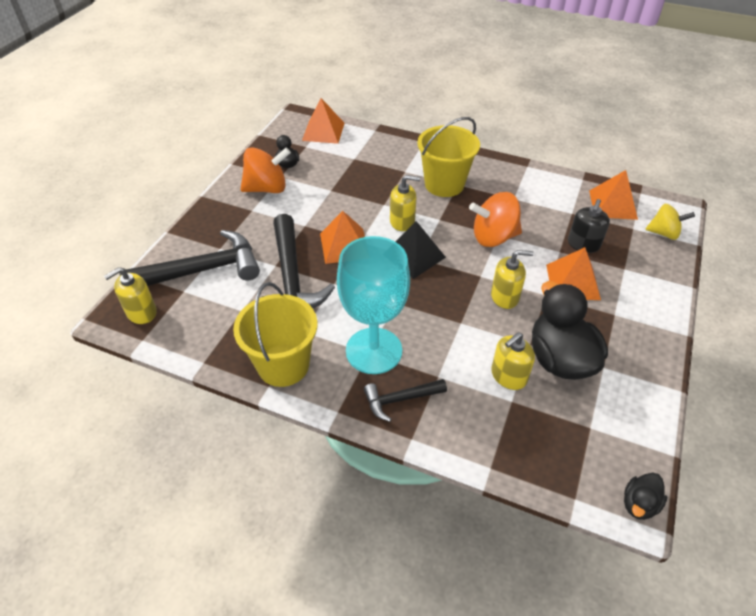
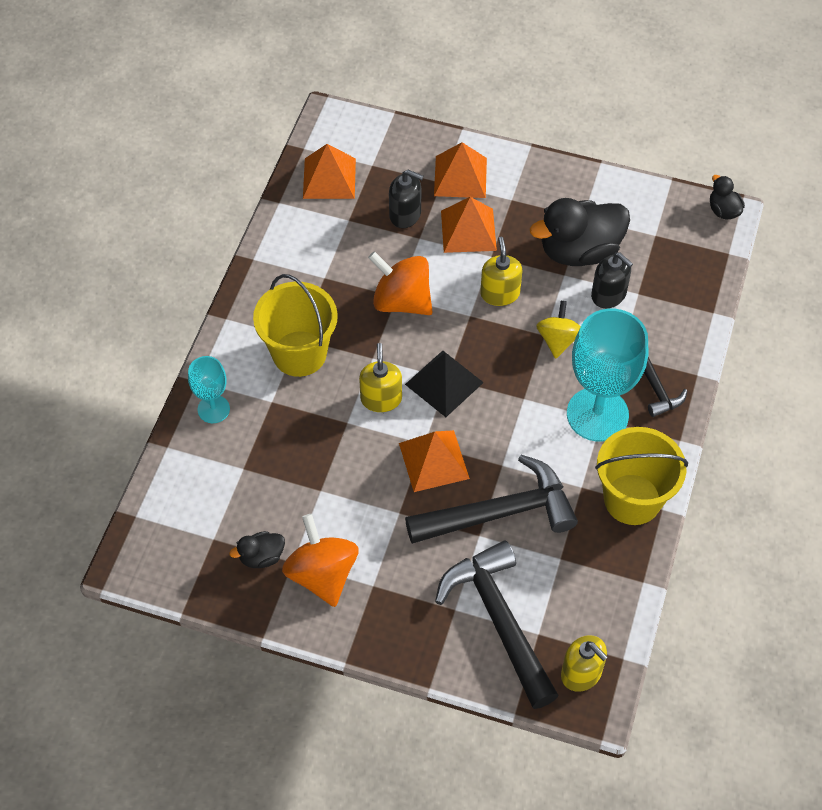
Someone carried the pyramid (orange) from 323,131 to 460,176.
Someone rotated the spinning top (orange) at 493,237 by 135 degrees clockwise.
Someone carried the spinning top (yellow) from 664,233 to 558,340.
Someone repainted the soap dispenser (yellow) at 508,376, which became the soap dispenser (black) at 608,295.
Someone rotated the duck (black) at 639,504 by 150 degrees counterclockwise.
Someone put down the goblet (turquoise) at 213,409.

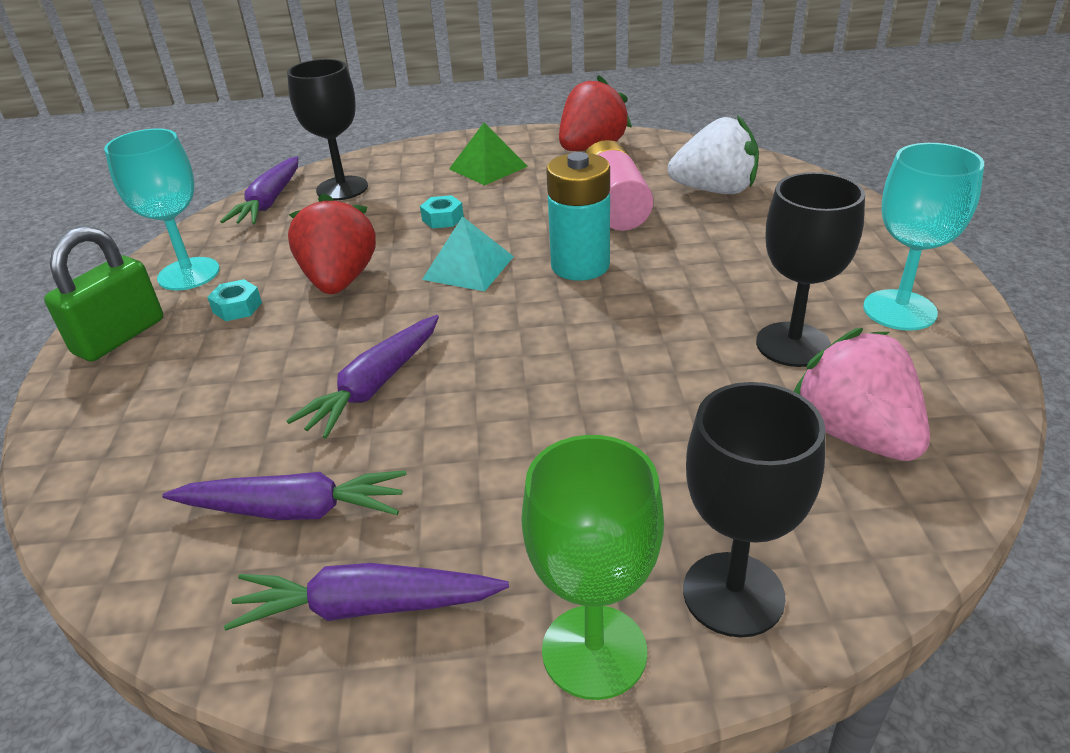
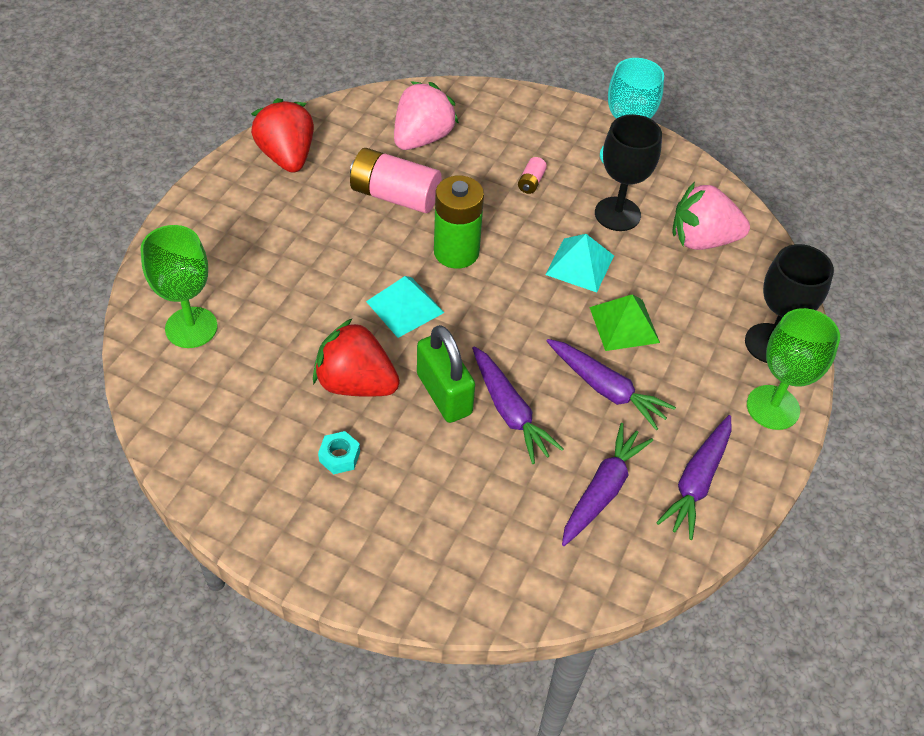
Someone repainted the goblet (black) at 342,188, which became the goblet (green) at 191,327.
Someone repainted the strawberry (white) at 715,191, which became the strawberry (pink) at 422,138.
Someone carried the pyramid (green) from 488,167 to 624,324.
Someone took away the goblet (turquoise) at 189,274.
Someone repainted the battery (turquoise) at 580,266, which became the battery (green) at 456,252.
Someone carried the carrot (purple) from 270,202 to 606,389.
Someone took away the nut (turquoise) at 442,219.
Someone carried the padlock (green) from 119,336 to 444,394.
Someone put down the battery (pink) at 531,182.
Someone put down the pyramid (turquoise) at 579,265.

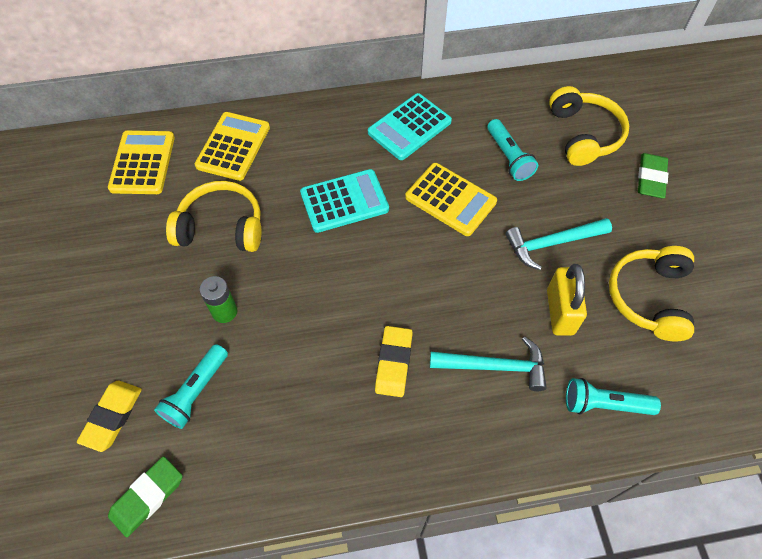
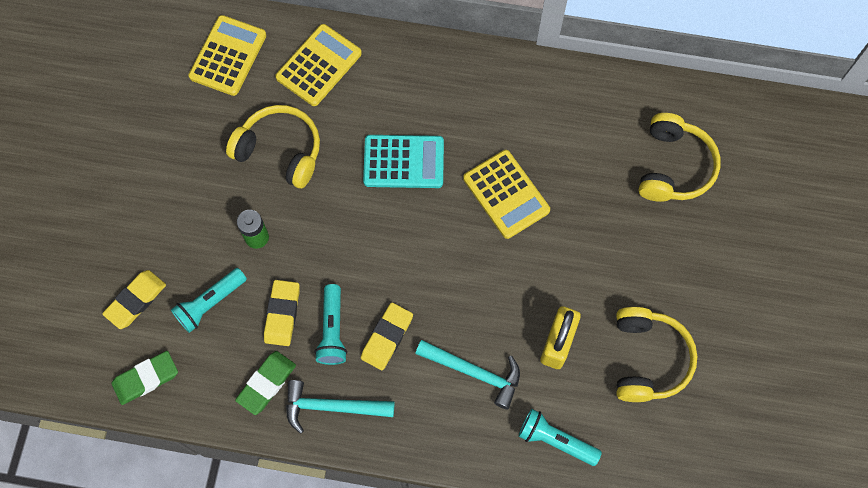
Someone took away the calculator (turquoise) at 409,127.
Someone carried the flashlight (turquoise) from 508,157 to 332,330.
Someone carried the eraser (green) from 651,178 to 266,383.
Someone carried the hammer (turquoise) from 552,243 to 332,407.
Someone rotated the headphones (yellow) at 649,297 by 150 degrees clockwise.
Someone put down the eraser (yellow) at 282,314.

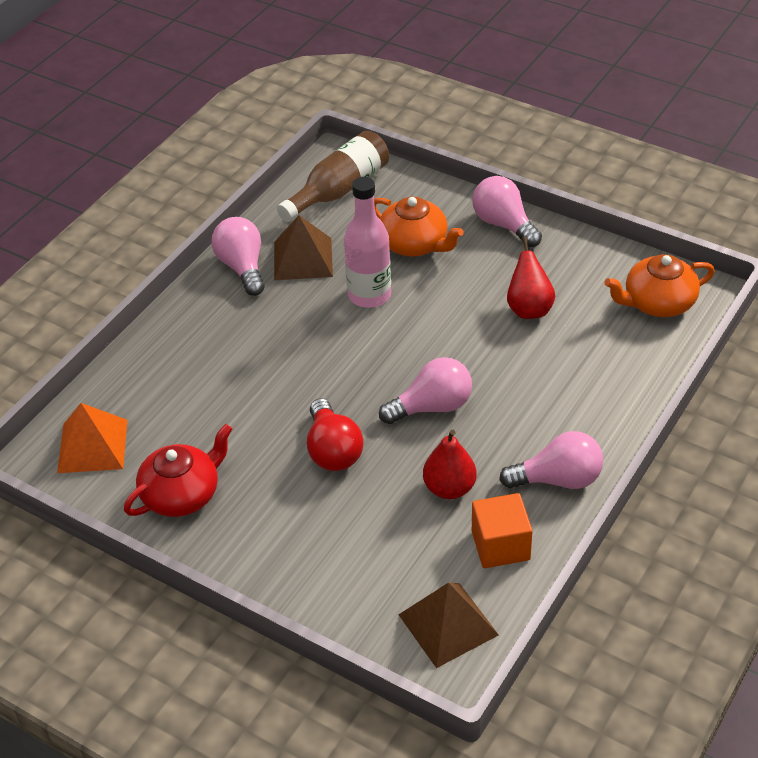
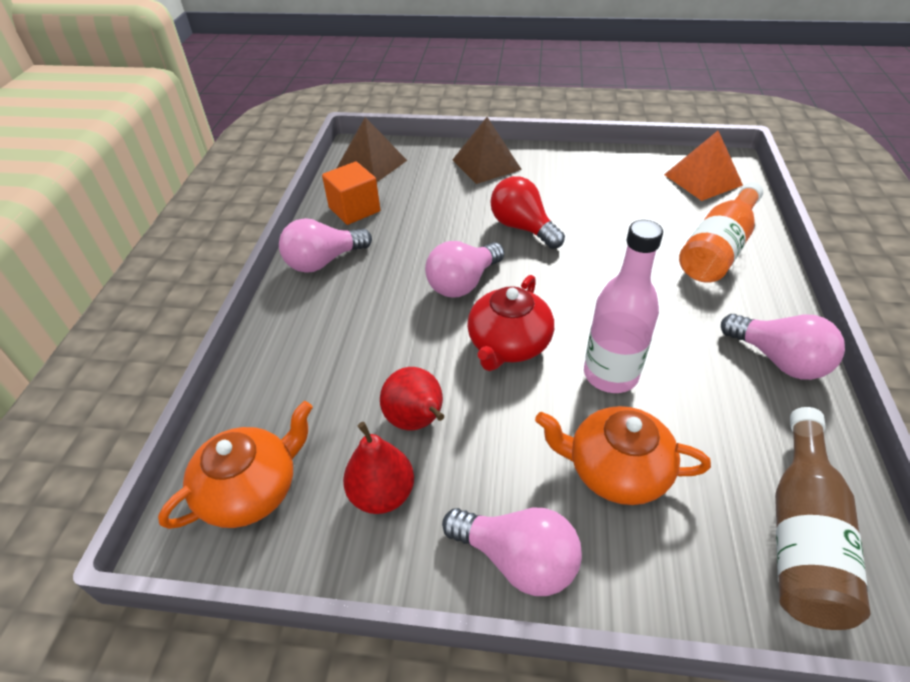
Someone carried the pyramid (brown) from 303,259 to 486,164.
Someone carried the teapot (red) from 182,494 to 508,344.
Someone carried the pear (red) from 449,488 to 382,494.
Someone put down the bottle (orange) at 718,249.

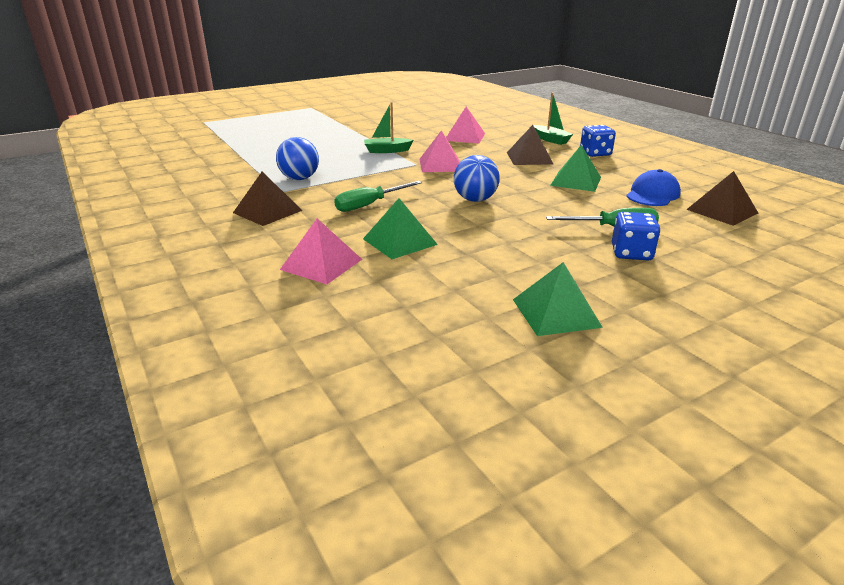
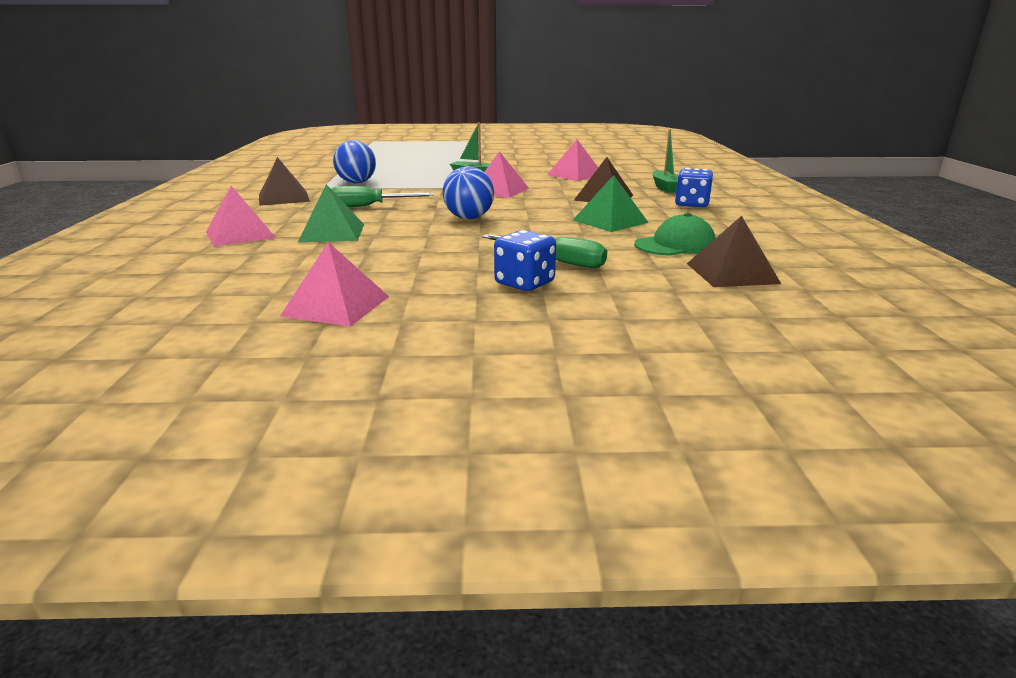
Someone repainted the cap (blue) at 652,194, which became the cap (green) at 675,245.
Someone repainted the pyramid (green) at 556,313, which became the pyramid (pink) at 336,306.

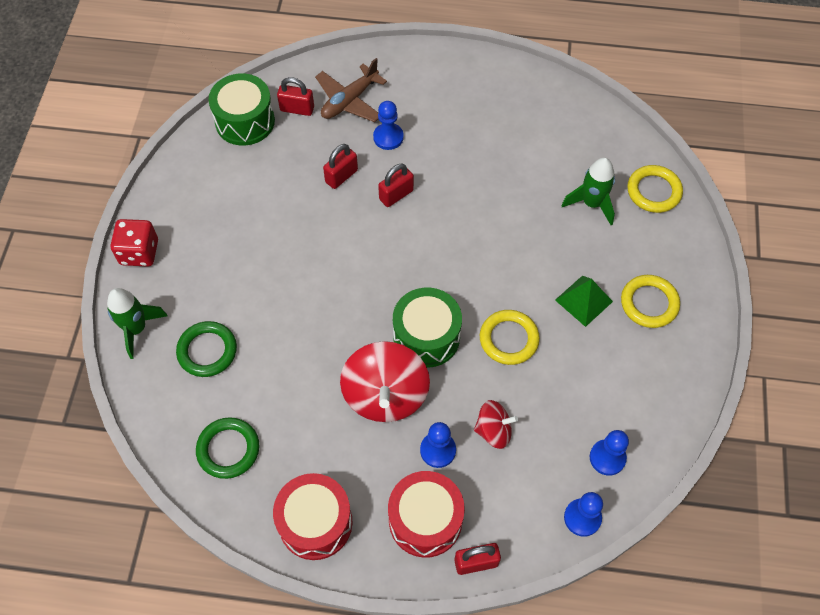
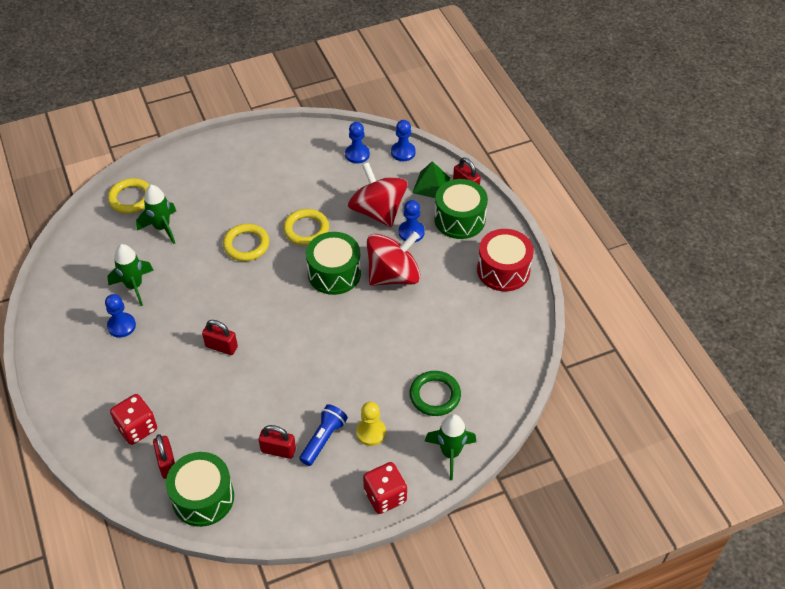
Someone swapped the plane (brown) at 349,101 for the dice (red) at 137,428.
Someone carried the pawn (blue) from 388,137 to 121,326.
Someone carried the padlock (red) from 341,176 to 278,450.
Someone carried the ring (yellow) from 649,303 to 246,245.
Someone carried the pyramid (green) from 583,300 to 431,185.
Someone scaled the spinning top (red) at 493,431 by 1.81.
Someone took away the ring (green) at 228,449.
Someone repainted the drum (red) at 425,520, which became the drum (green) at 459,219.
Someone put down the rocket (green) at 134,286.
Someone put down the pawn (yellow) at 371,432.
Someone put down the flashlight (blue) at 323,439.

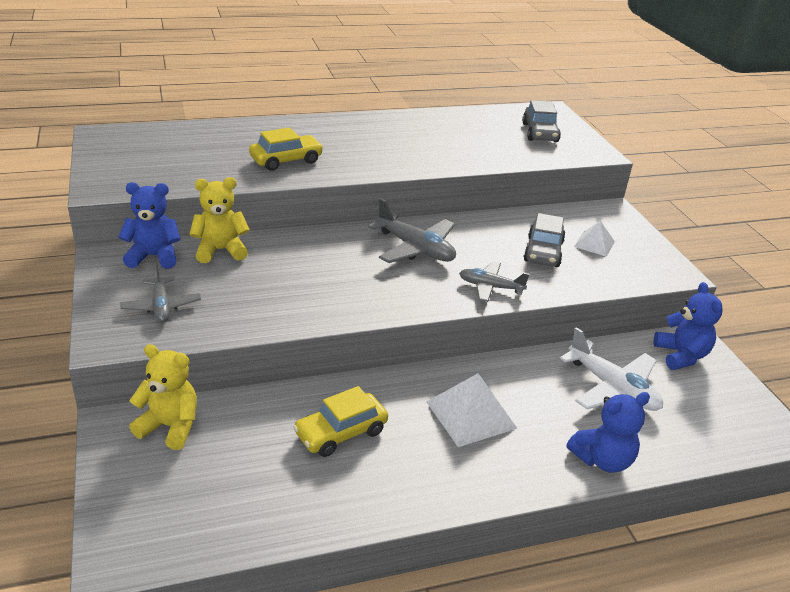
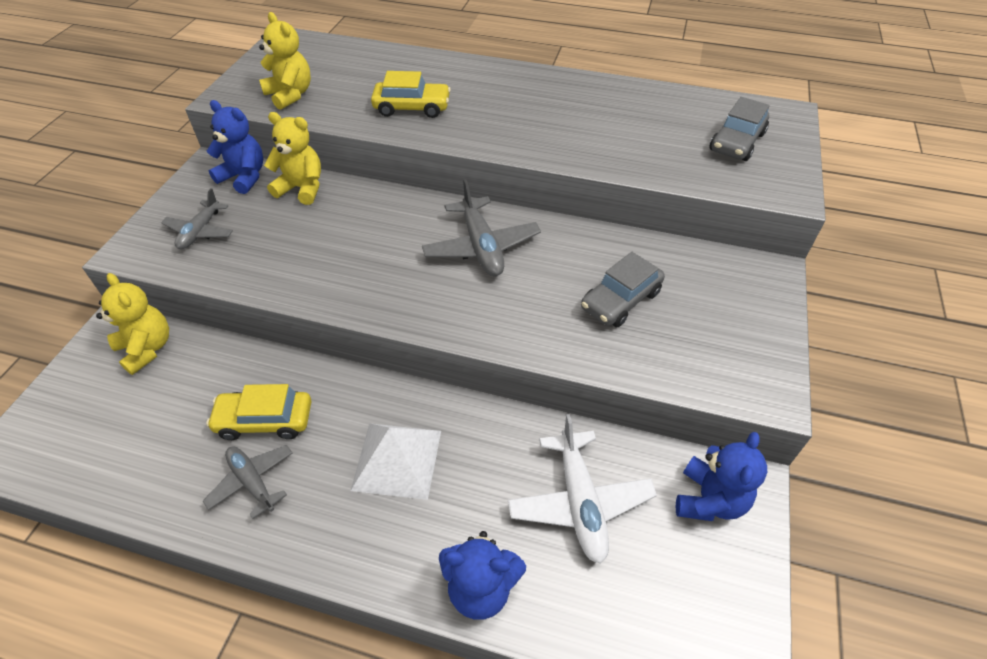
Someone took away the pyramid (white) at 594,244.
Someone carried the plane (grey) from 490,287 to 252,482.
Someone put down the teddy bear (yellow) at 290,95.

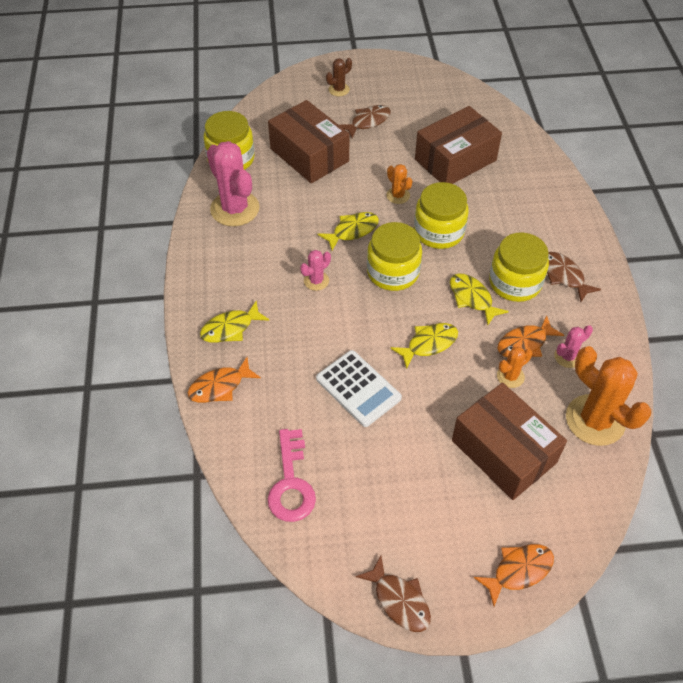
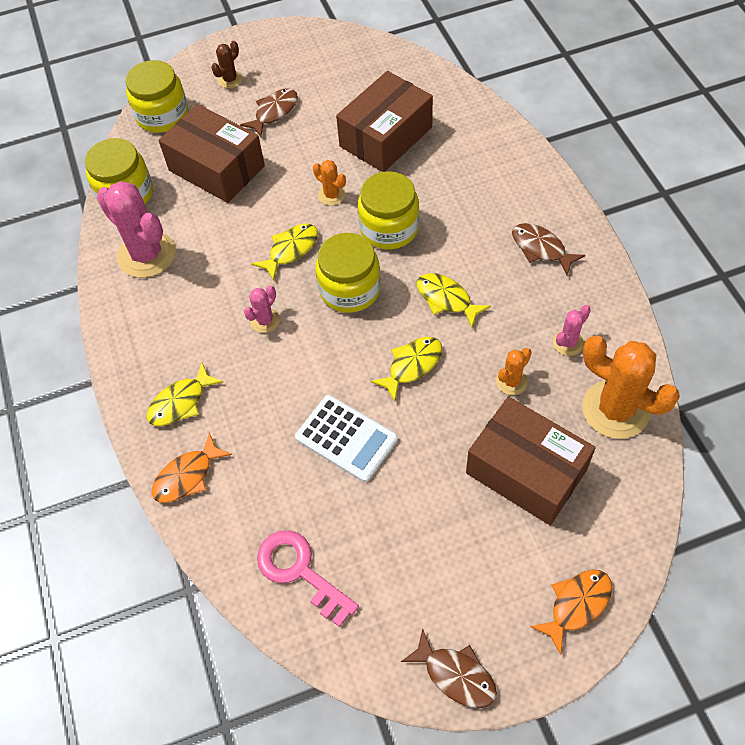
Someone carried the jar (yellow) from 515,282 to 162,115.
Someone took away the fish (orange) at 525,343.
Someone rotated the key (pink) at 291,483 by 150 degrees clockwise.

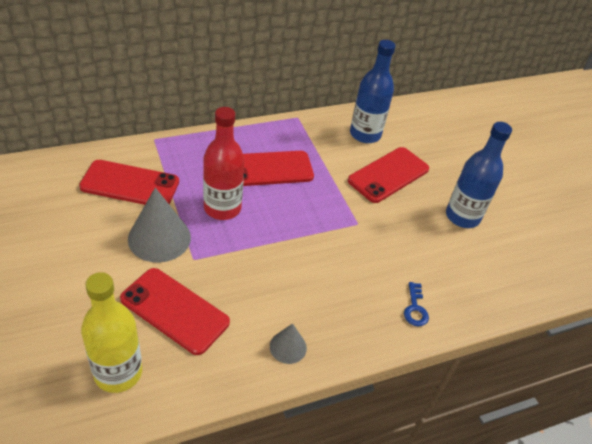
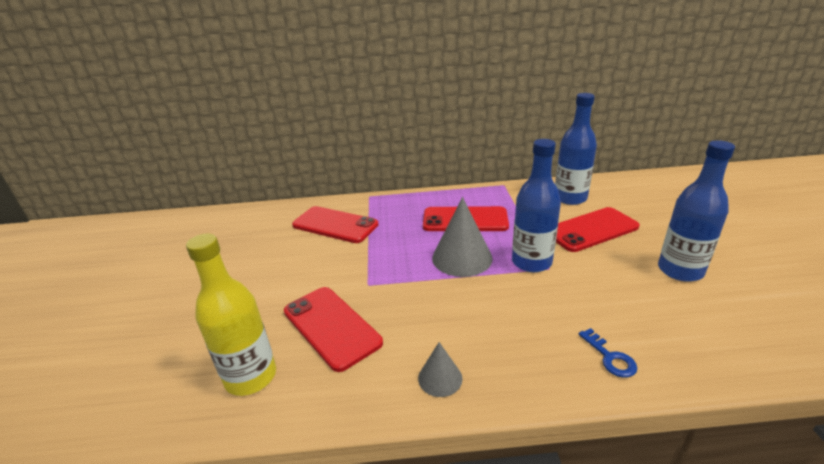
Someone took away the bottle (red) at 222,208.
Someone carried the cone (grey) from 159,238 to 462,258.
Someone rotated the key (blue) at 415,308 by 45 degrees counterclockwise.
Someone put down the bottle (blue) at 531,262.

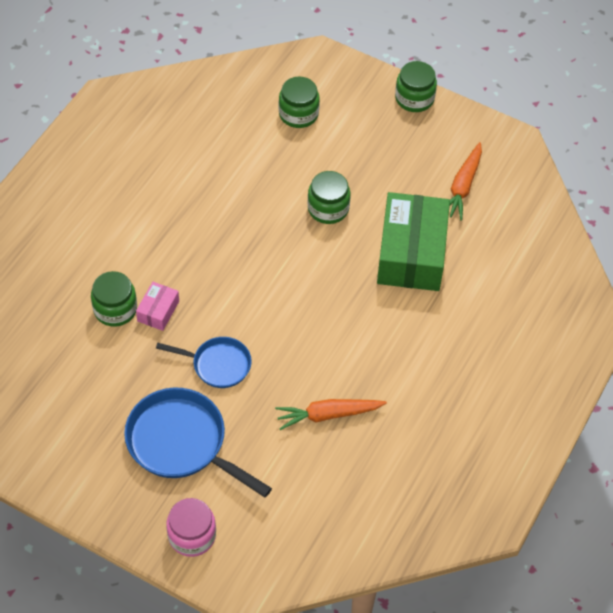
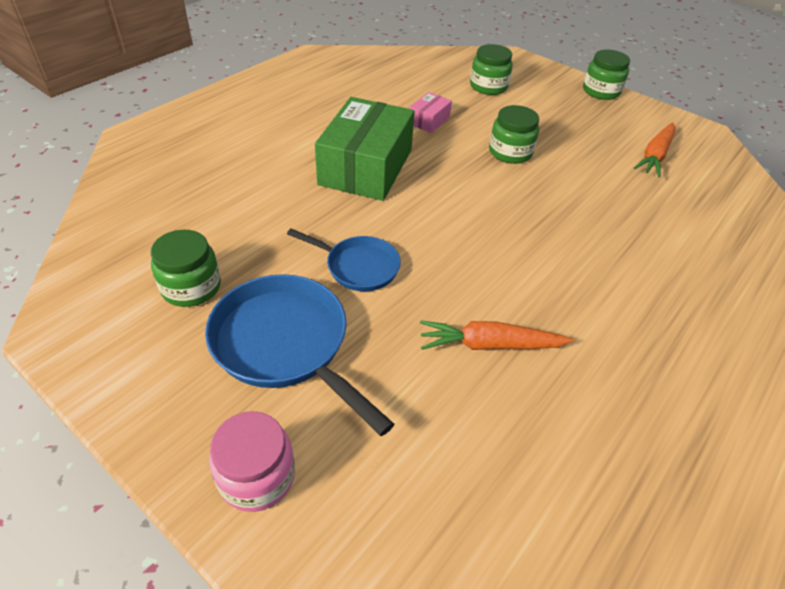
Someone carried the box (green) from 411,253 to 366,167.
Someone carried the jar (green) from 115,309 to 191,287.
Someone carried the box (pink) from 158,311 to 429,120.

